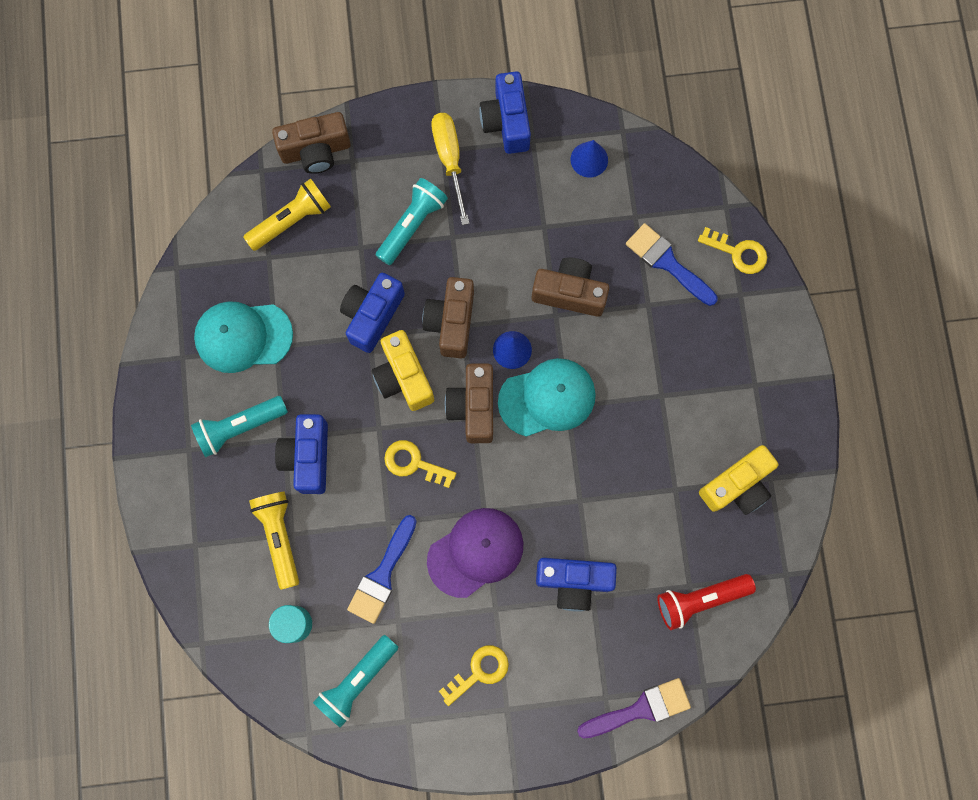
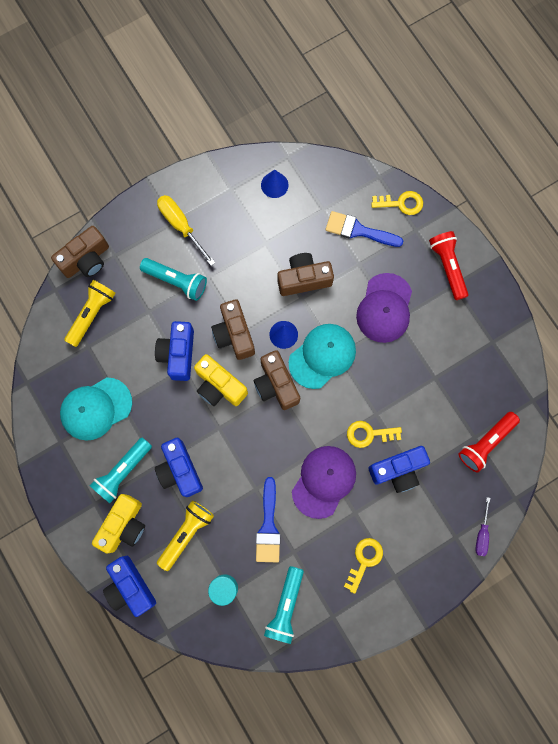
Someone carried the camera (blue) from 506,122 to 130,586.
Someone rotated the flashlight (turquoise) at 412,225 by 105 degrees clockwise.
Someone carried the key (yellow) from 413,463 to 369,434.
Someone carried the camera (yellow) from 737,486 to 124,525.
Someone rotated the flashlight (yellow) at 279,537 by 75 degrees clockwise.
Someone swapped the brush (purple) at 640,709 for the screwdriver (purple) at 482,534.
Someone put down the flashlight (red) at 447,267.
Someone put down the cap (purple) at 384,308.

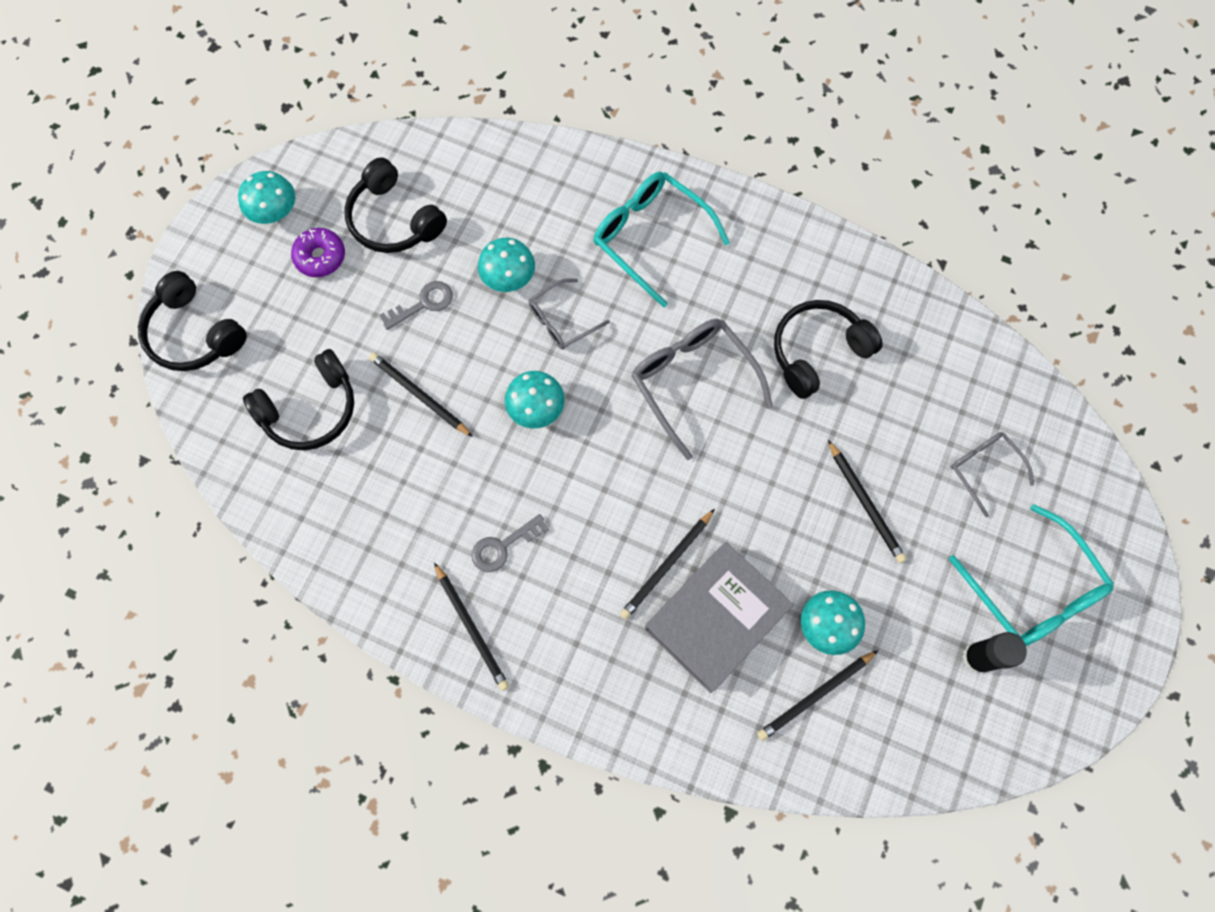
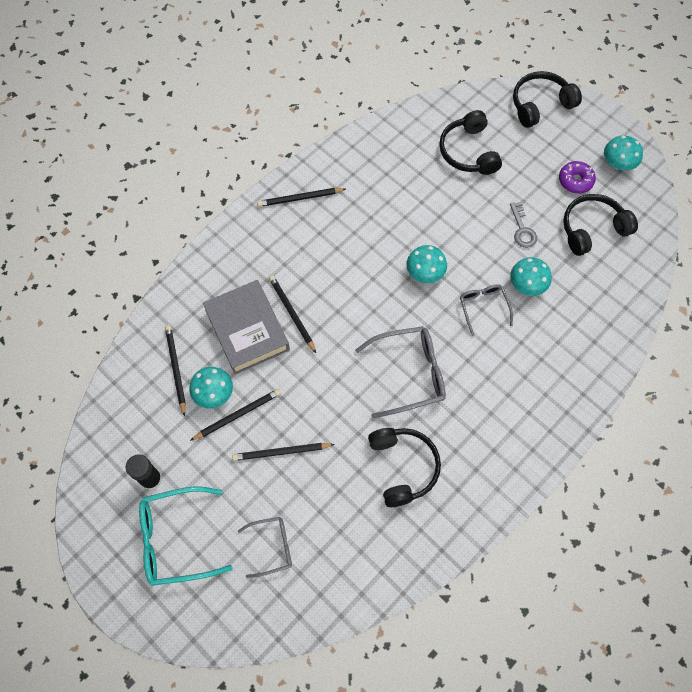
Someone took away the glasses (turquoise) at 651,238.
Someone carried the pencil (black) from 419,395 to 238,415.
Someone took away the key (grey) at 503,546.

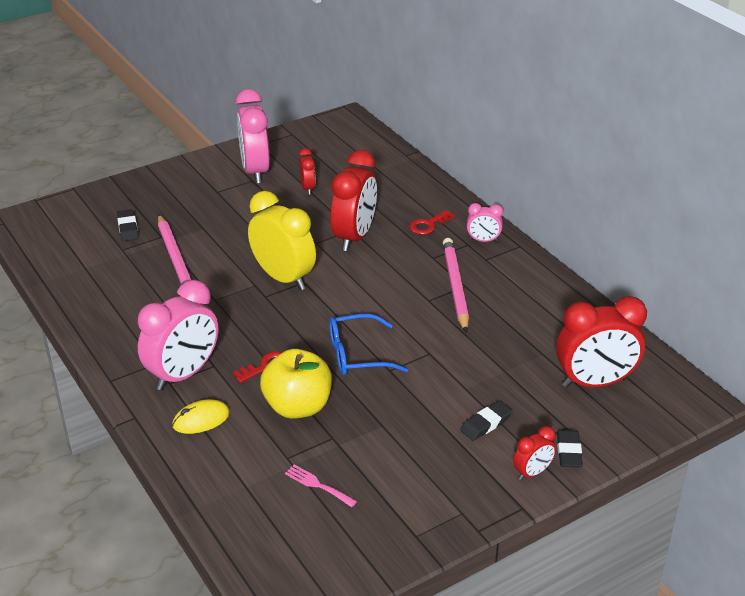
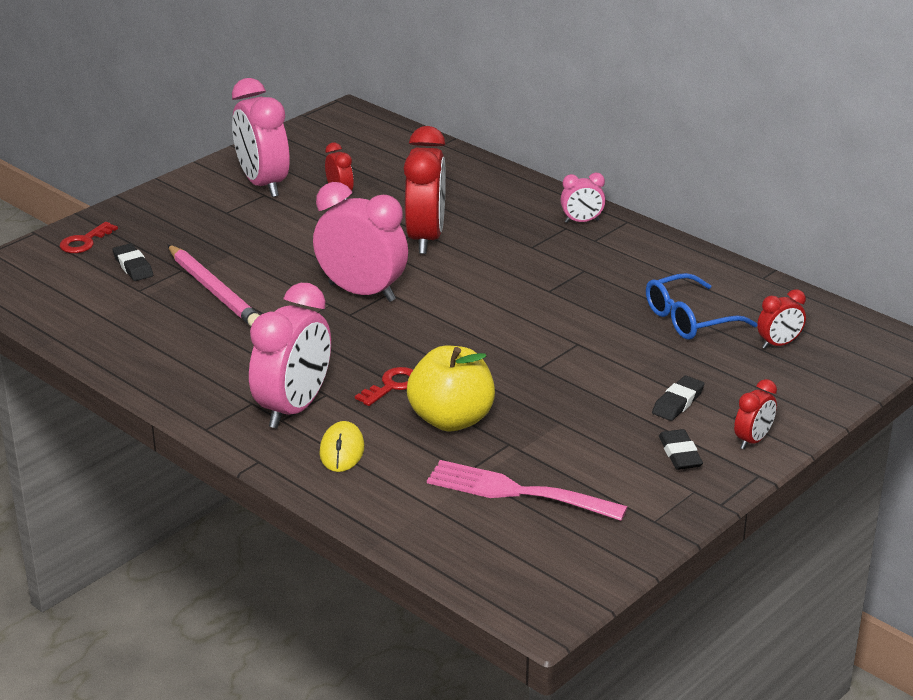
Someone repainted the clock (yellow) at 283,278, which became the clock (pink) at 362,292.
Someone carried the key (red) from 428,225 to 84,242.
Someone took away the pencil (pink) at 455,286.
Someone scaled the clock (red) at 594,382 by 0.49.
Someone carried the glasses (blue) from 358,355 to 690,319.
Someone rotated the mouse (yellow) at 201,419 by 45 degrees counterclockwise.
Someone carried the eraser (black) from 568,452 to 680,454.
Someone scaled the fork (pink) at 317,485 by 2.03.

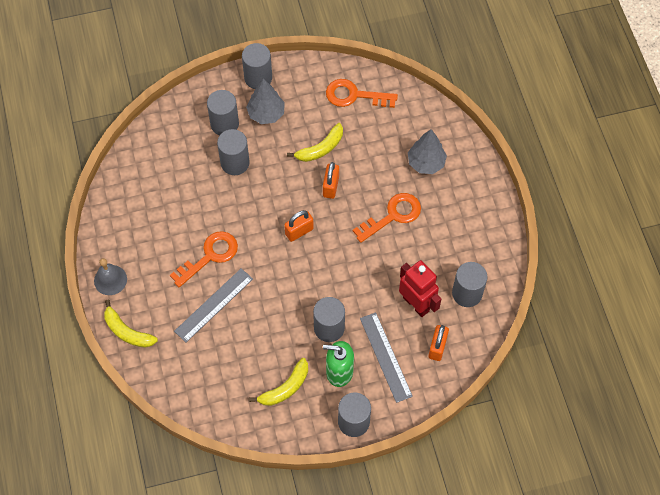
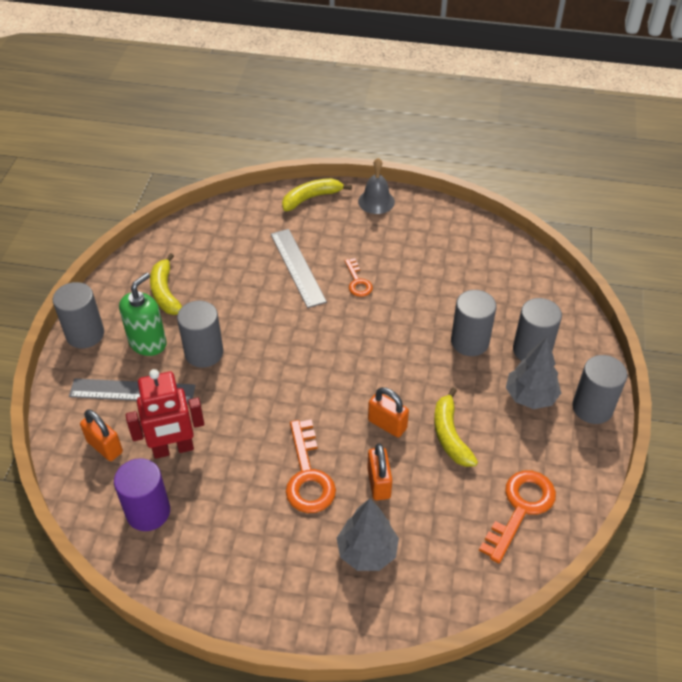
Someone carried the padlock (orange) from 299,231 to 379,483.
Someone scaled the key (orange) at 210,256 by 0.57.
Someone repainted the cylinder (grey) at 467,293, which became the cylinder (purple) at 148,512.

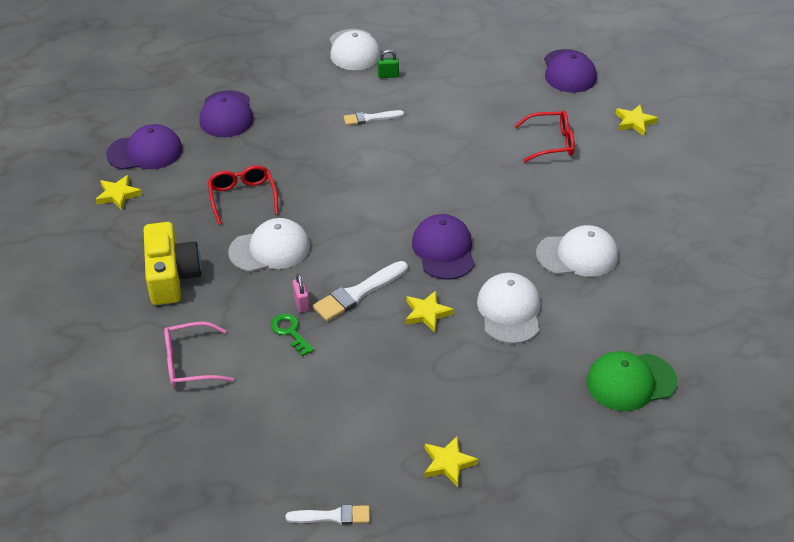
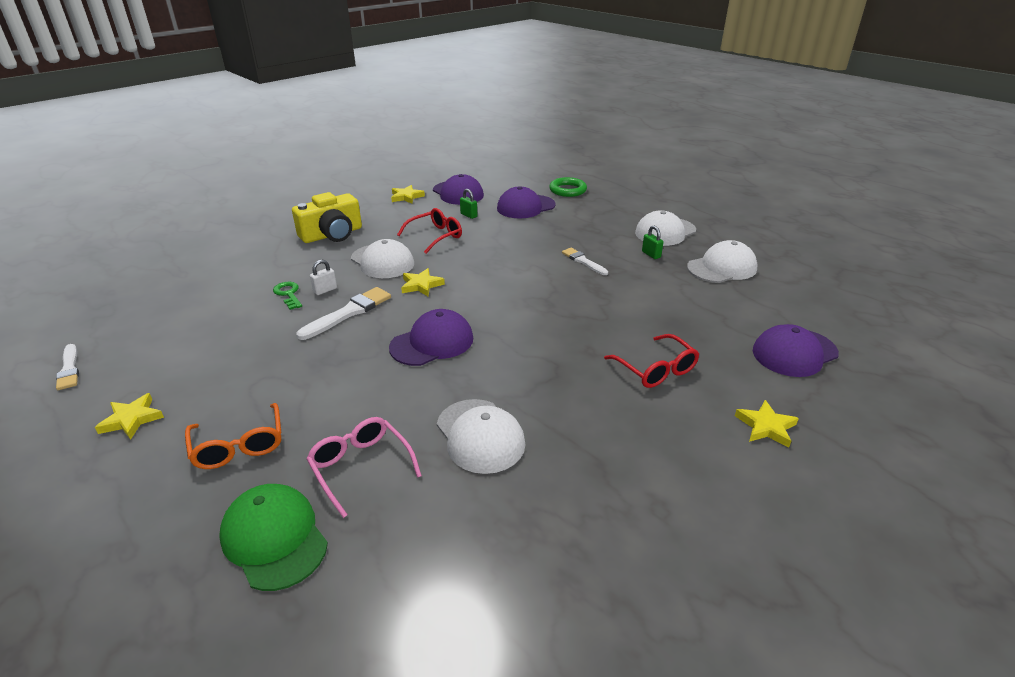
Someone rotated the brush (white) at 358,293 by 105 degrees clockwise.
Someone carried the cap (white) from 509,311 to 722,268.
Someone repainted the padlock (pink) at 301,303, which became the padlock (white) at 325,290.
Someone carried the star (yellow) from 427,313 to 421,285.
Someone rotated the key (green) at 290,332 by 60 degrees counterclockwise.
Someone carried the glasses (pink) from 190,363 to 360,467.
Someone put down the ring (green) at 567,190.
Someone put down the padlock (green) at 468,215.
Someone put down the glasses (orange) at 239,446.

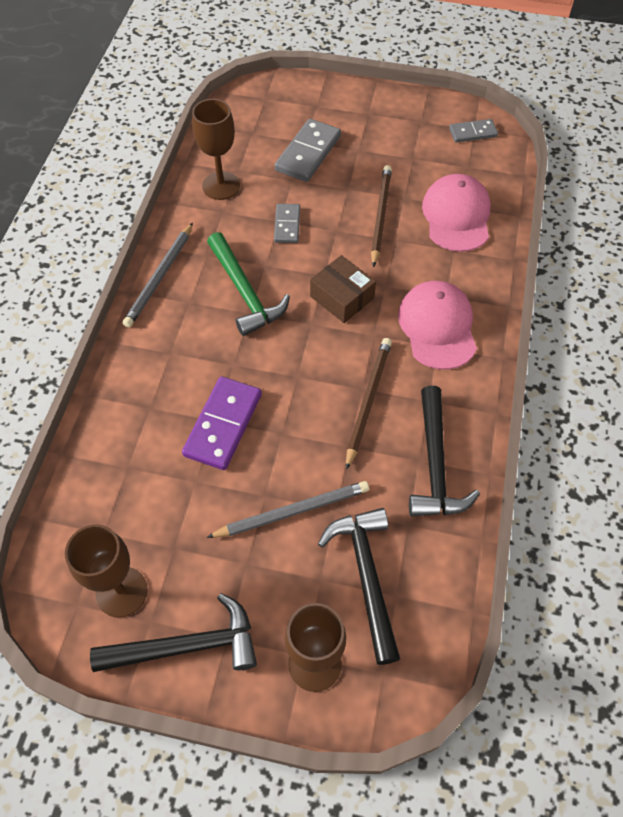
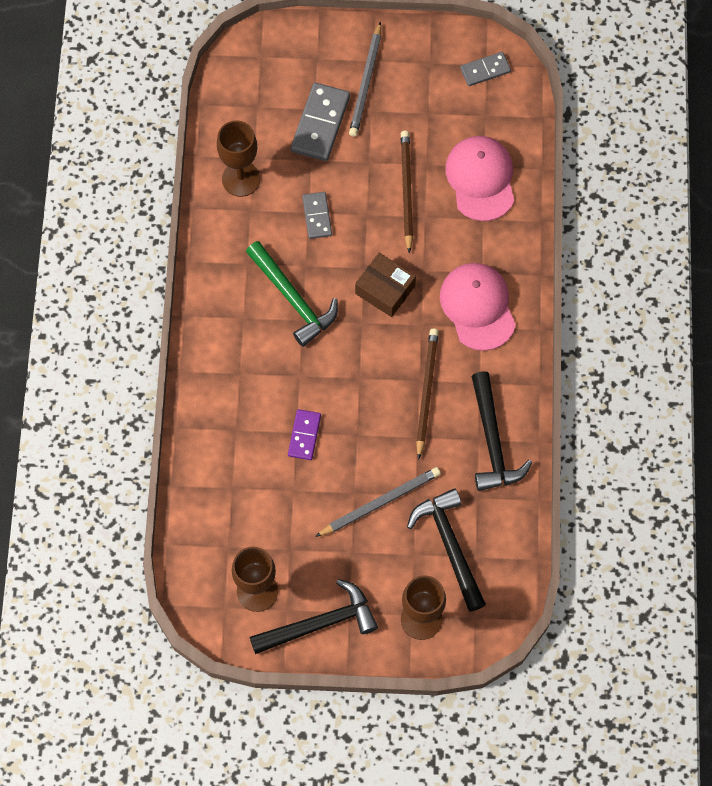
Someone carried the pencil (grey) from 160,277 to 366,82.
Someone scaled the domino (purple) at 223,425 by 0.60.

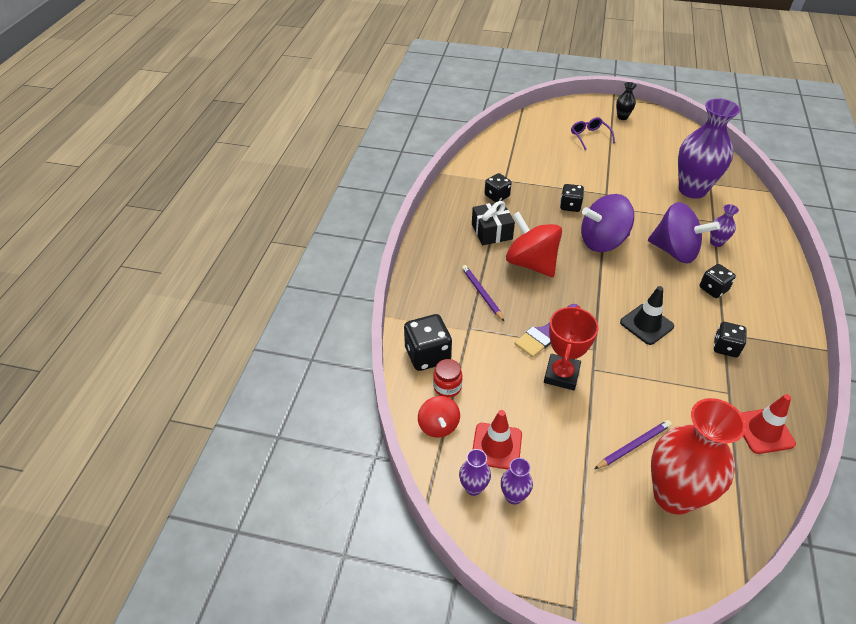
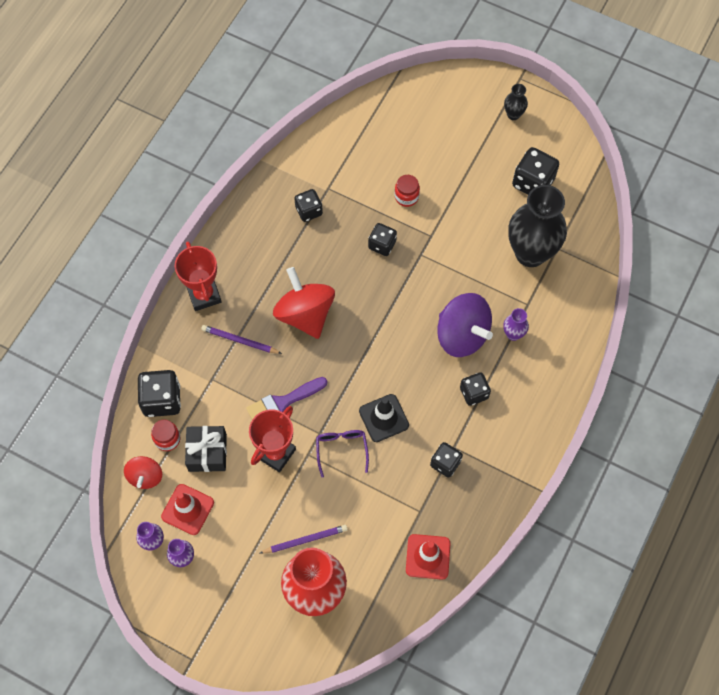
Someone repainted the vase (purple) at 692,190, which became the vase (black) at 530,253.
Someone carried the glasses (purple) from 589,136 to 341,449.
Someone took away the spinning top (purple) at 602,241.
Someone carried the gift (black) from 491,231 to 207,452.
Someone rotated the pencil (purple) at 482,293 by 60 degrees counterclockwise.
Someone put down the dice (black) at 533,182.
Someone put down the jar (red) at 406,197.
Someone put down the trophy (red) at 204,295.

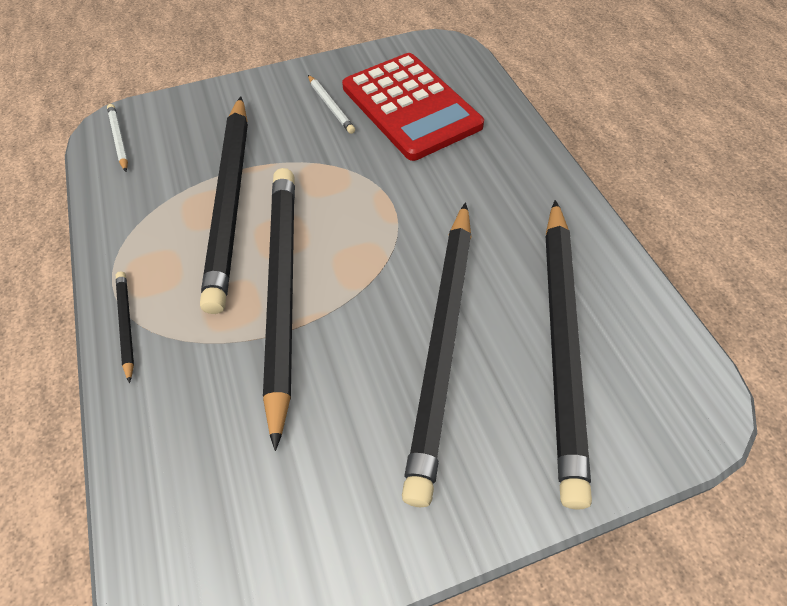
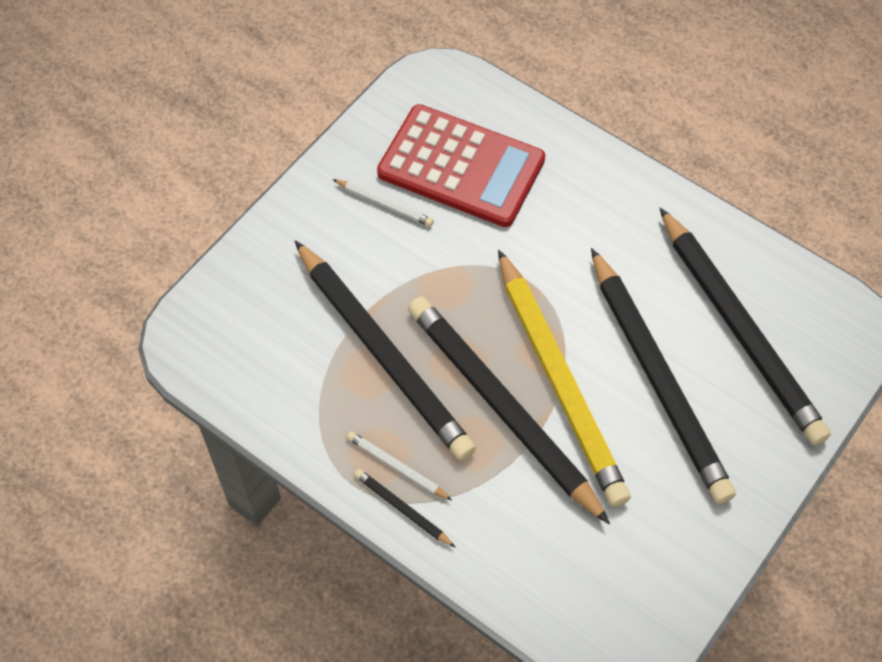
Someone carried the pencil (white) from 119,139 to 396,467.
Someone put down the pencil (yellow) at 560,382.

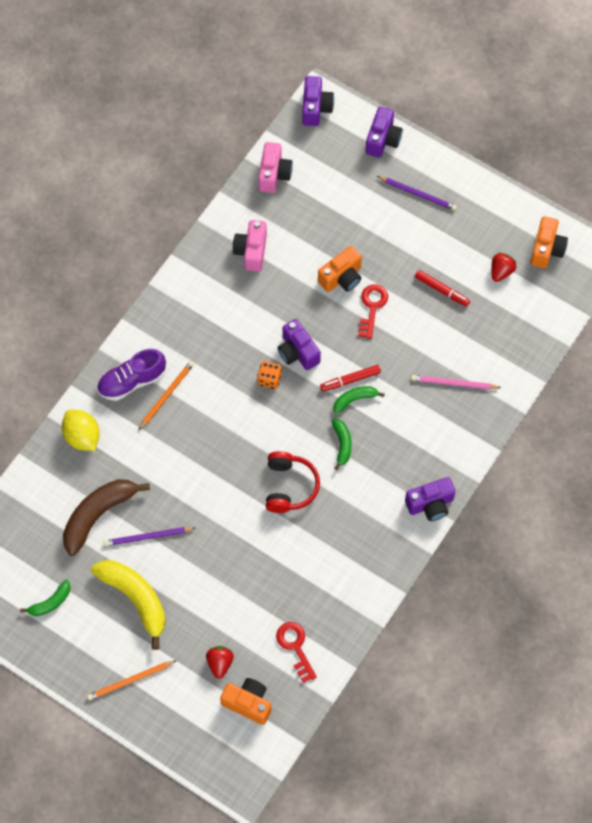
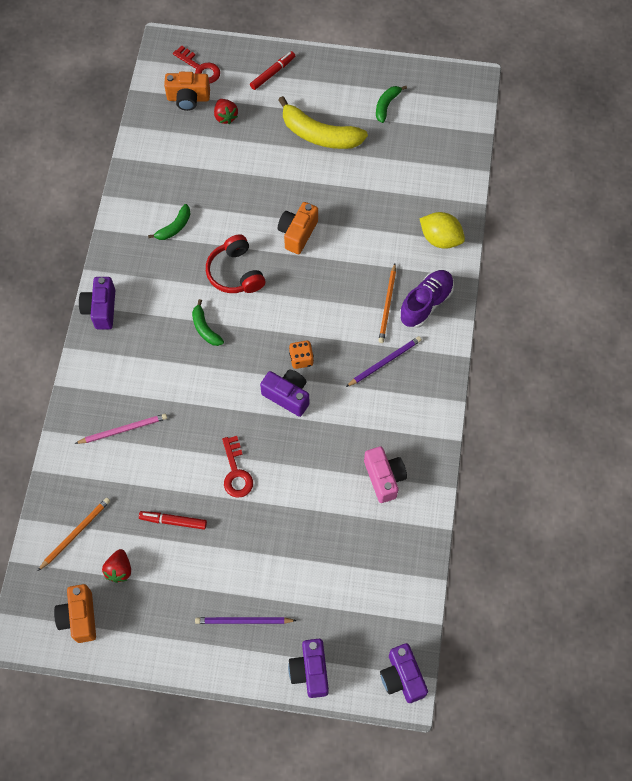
Someone took away the camera (pink) at 274,174.
Someone carried the camera (orange) from 342,277 to 297,233.
Someone carried the marker (red) from 350,380 to 272,73.
Someone carried the banana (green) from 354,399 to 174,227.
Someone rotated the camera (purple) at 430,504 by 45 degrees counterclockwise.
Someone took away the banana (brown) at 98,515.
Someone carried the pencil (purple) from 147,537 to 385,362.
Someone carried the key (red) from 295,647 to 200,68.
Someone carried the pencil (orange) from 130,681 to 76,533.

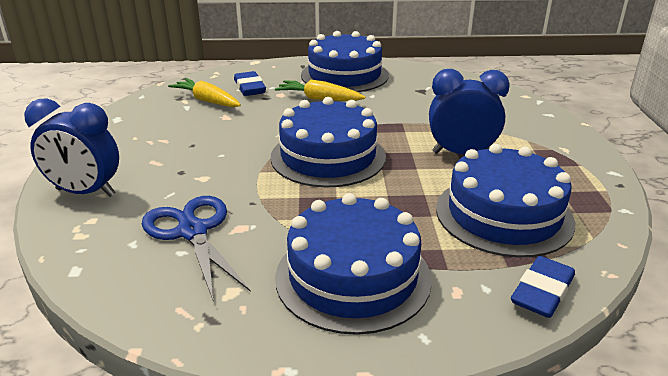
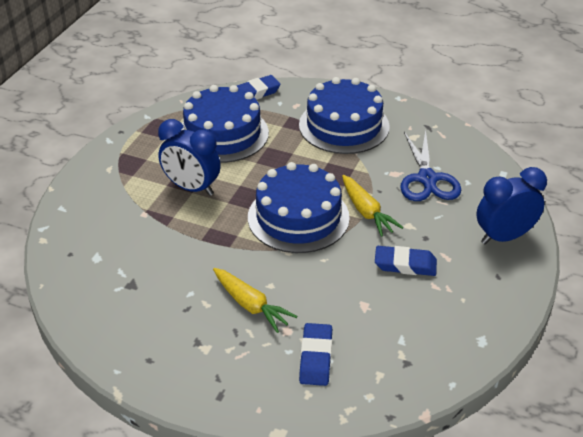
Someone took away the cake (blue) at 344,75.
Someone carried the carrot (yellow) from 207,101 to 366,212.
Someone rotated the clock (blue) at 85,192 by 60 degrees counterclockwise.
Someone put down the eraser (blue) at 405,264.

